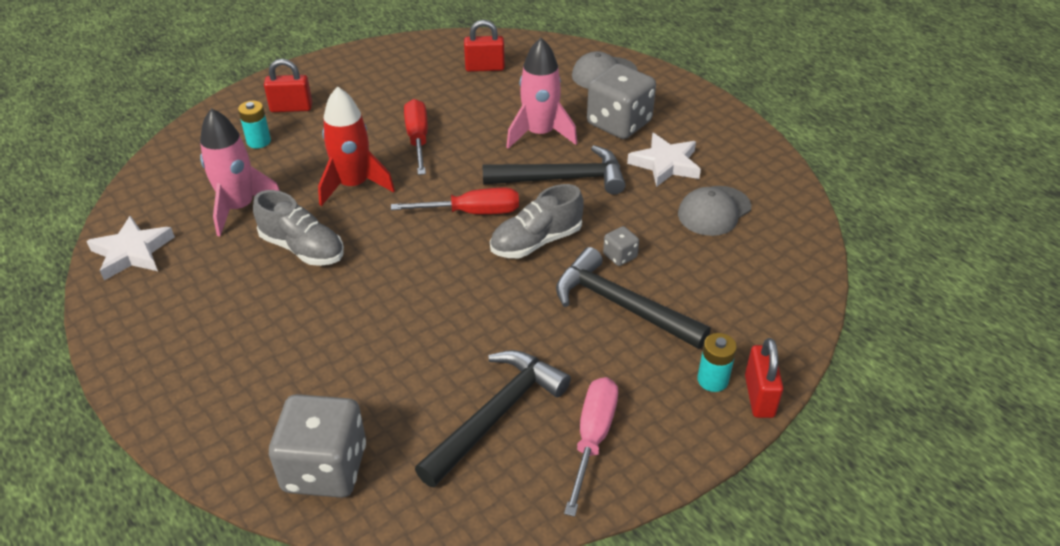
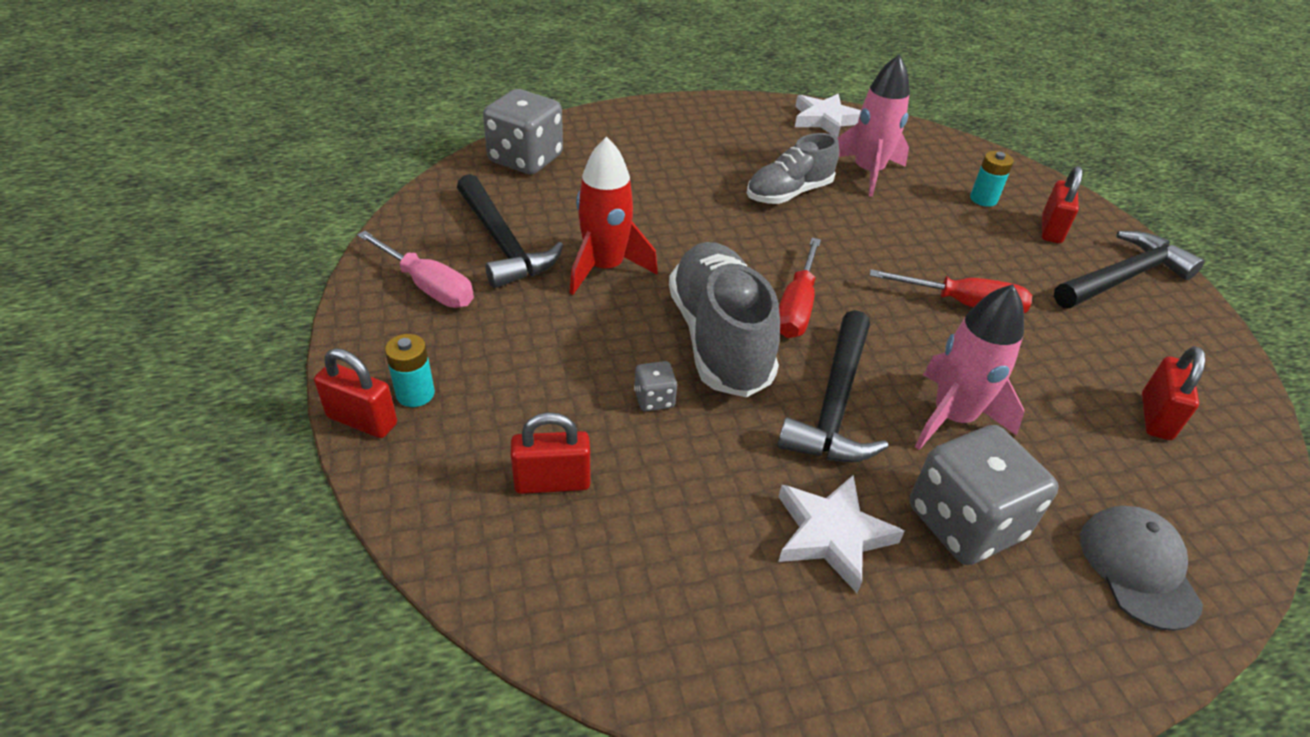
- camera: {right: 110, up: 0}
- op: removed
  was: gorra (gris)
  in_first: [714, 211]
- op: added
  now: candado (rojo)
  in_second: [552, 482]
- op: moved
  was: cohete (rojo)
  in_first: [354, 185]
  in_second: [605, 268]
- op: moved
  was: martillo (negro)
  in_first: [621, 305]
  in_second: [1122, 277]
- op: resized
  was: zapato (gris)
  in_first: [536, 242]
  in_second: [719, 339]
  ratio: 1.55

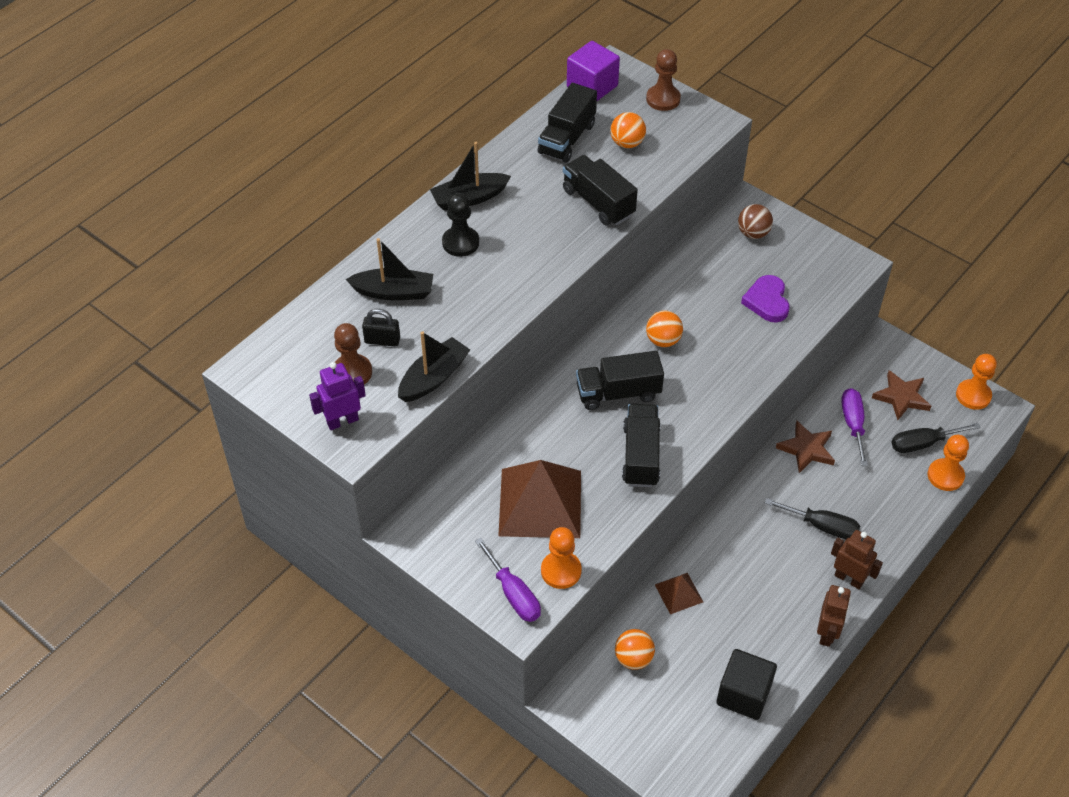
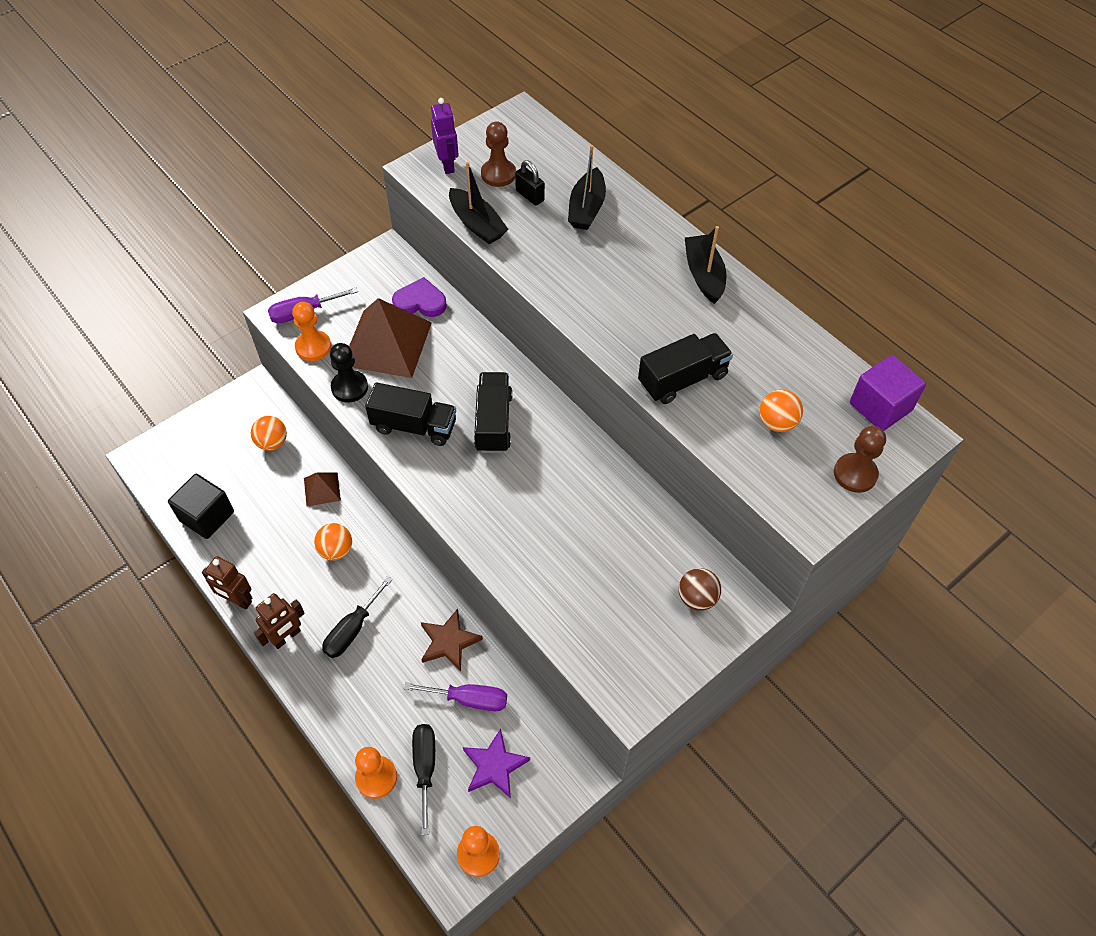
- camera: {right: 100, up: 5}
- op: removed
  was: camión (negro)
  in_first: [567, 139]
- op: moved
  was: peón (negro)
  in_first: [460, 243]
  in_second: [349, 387]
- op: moved
  was: pelota (naranja)
  in_first: [663, 340]
  in_second: [336, 550]
- op: moved
  was: corazón (morado)
  in_first: [767, 301]
  in_second: [420, 302]
- op: recoloured
  was: estrella (marrón)
  now: estrella (morado)
  in_first: [901, 397]
  in_second: [494, 766]
- op: turned
  was: candado (negro)
  in_first: [382, 340]
  in_second: [530, 196]
  clockwise: -60

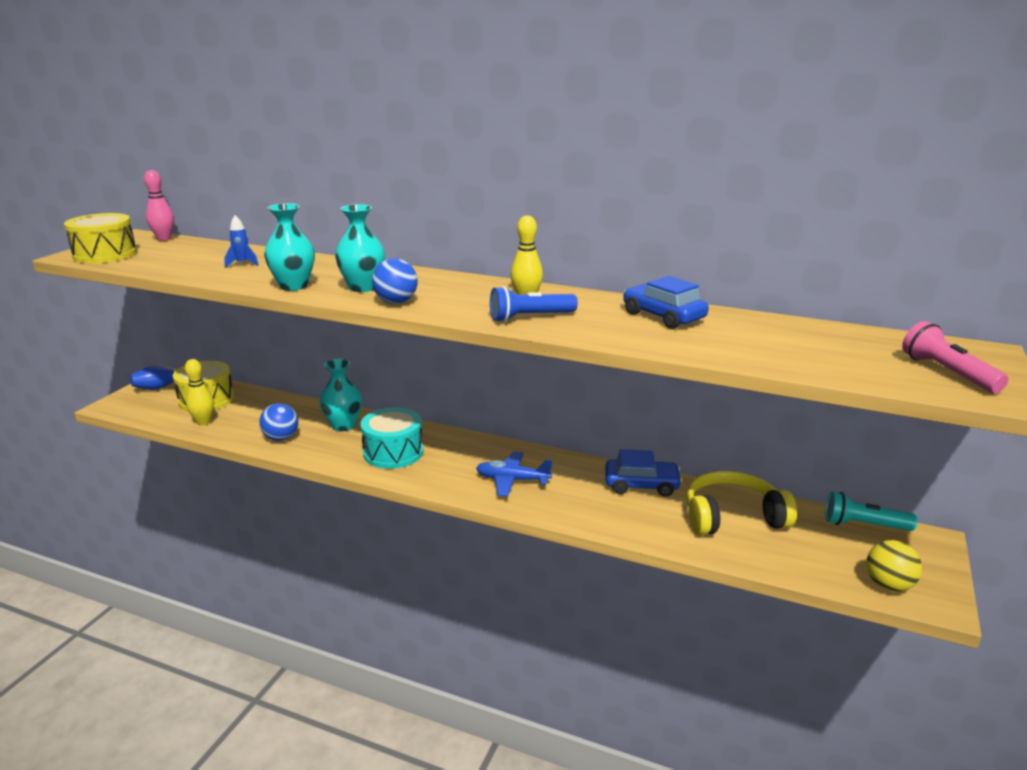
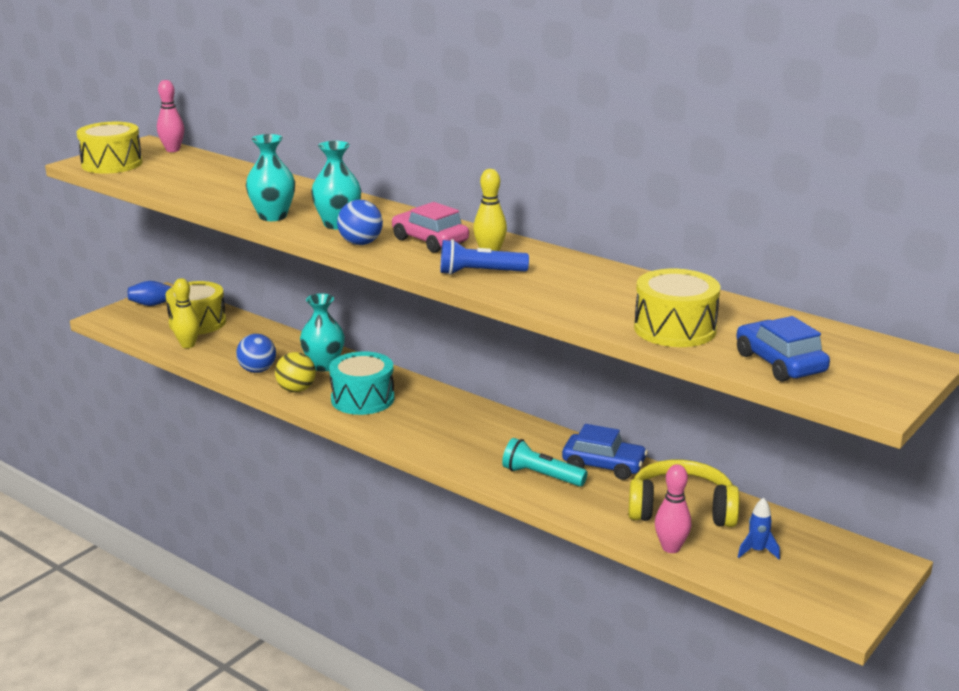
- camera: {right: 15, up: 0}
- op: removed
  was: avión (azul)
  in_first: [512, 480]
- op: removed
  was: lámpara de mano (rosa)
  in_first: [947, 373]
- op: added
  now: coche (rosa)
  in_second: [430, 241]
- op: added
  now: tambor (amarillo)
  in_second: [675, 329]
- op: added
  now: bolo (rosa)
  in_second: [671, 548]
- op: moved
  was: cohete (azul)
  in_first: [242, 264]
  in_second: [757, 551]
- op: moved
  was: coche (azul)
  in_first: [663, 316]
  in_second: [779, 363]
- op: moved
  was: lámpara de mano (turquesa)
  in_first: [863, 525]
  in_second: [541, 476]
- op: moved
  was: pelota (amarillo)
  in_first: [888, 585]
  in_second: [296, 390]

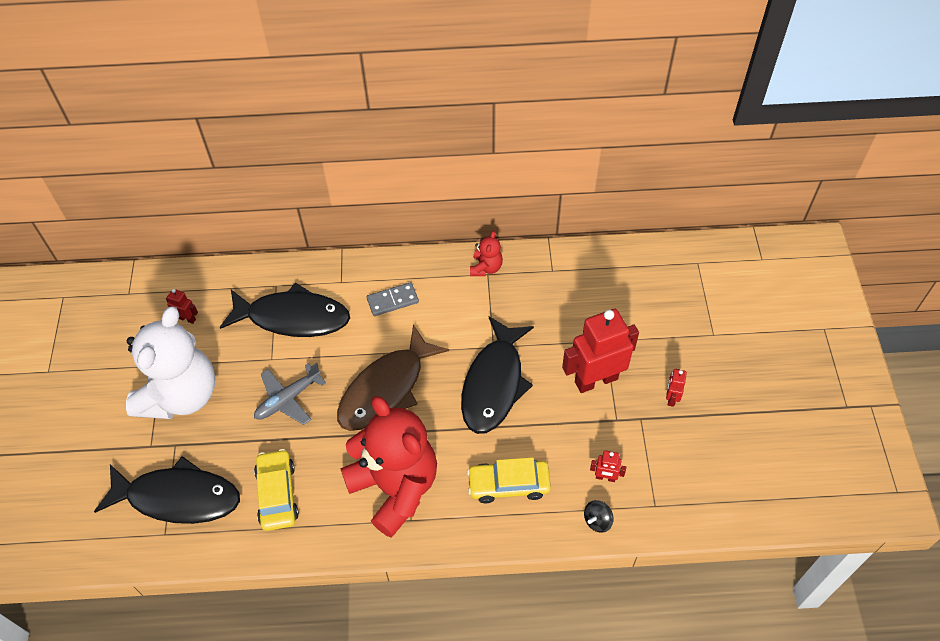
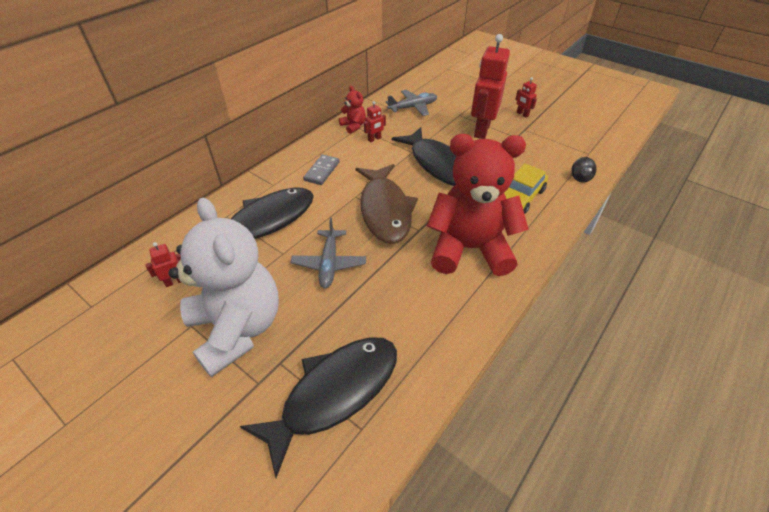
- camera: {right: -50, up: -10}
- op: removed
  was: coche (amarillo)
  in_first: [277, 494]
- op: added
  now: avión (gris)
  in_second: [413, 107]
- op: moved
  was: robot (rojo)
  in_first: [605, 477]
  in_second: [374, 139]

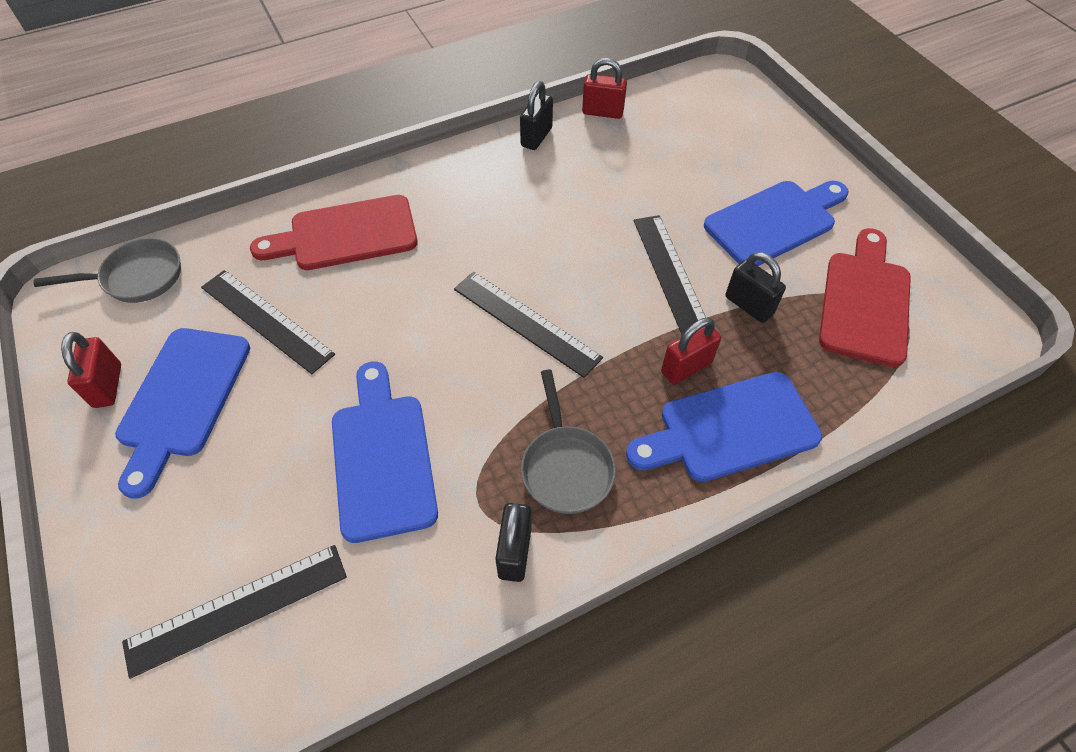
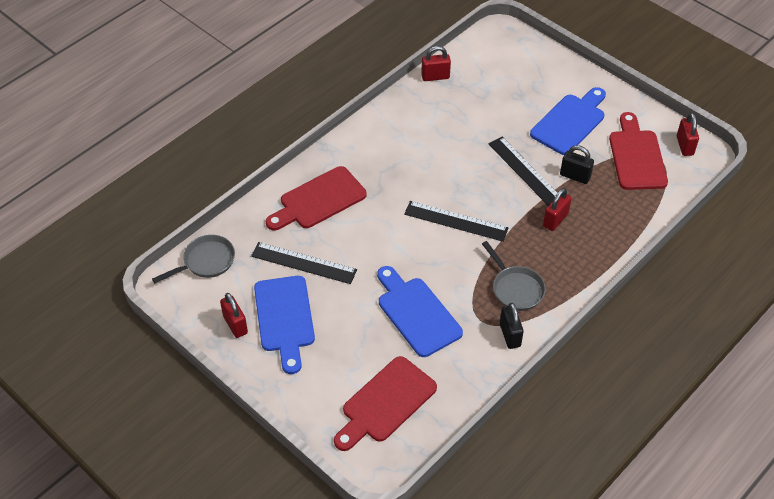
- camera: {right: -20, up: -5}
- op: removed
  was: candado (negro)
  in_first: [536, 137]
- op: removed
  was: tabla de cortar (azul)
  in_first: [730, 429]
- op: added
  now: candado (rojo)
  in_second: [684, 146]
- op: replaced
  was: regla (negro)
  now: tabla de cortar (rojo)
  in_first: [237, 608]
  in_second: [385, 403]

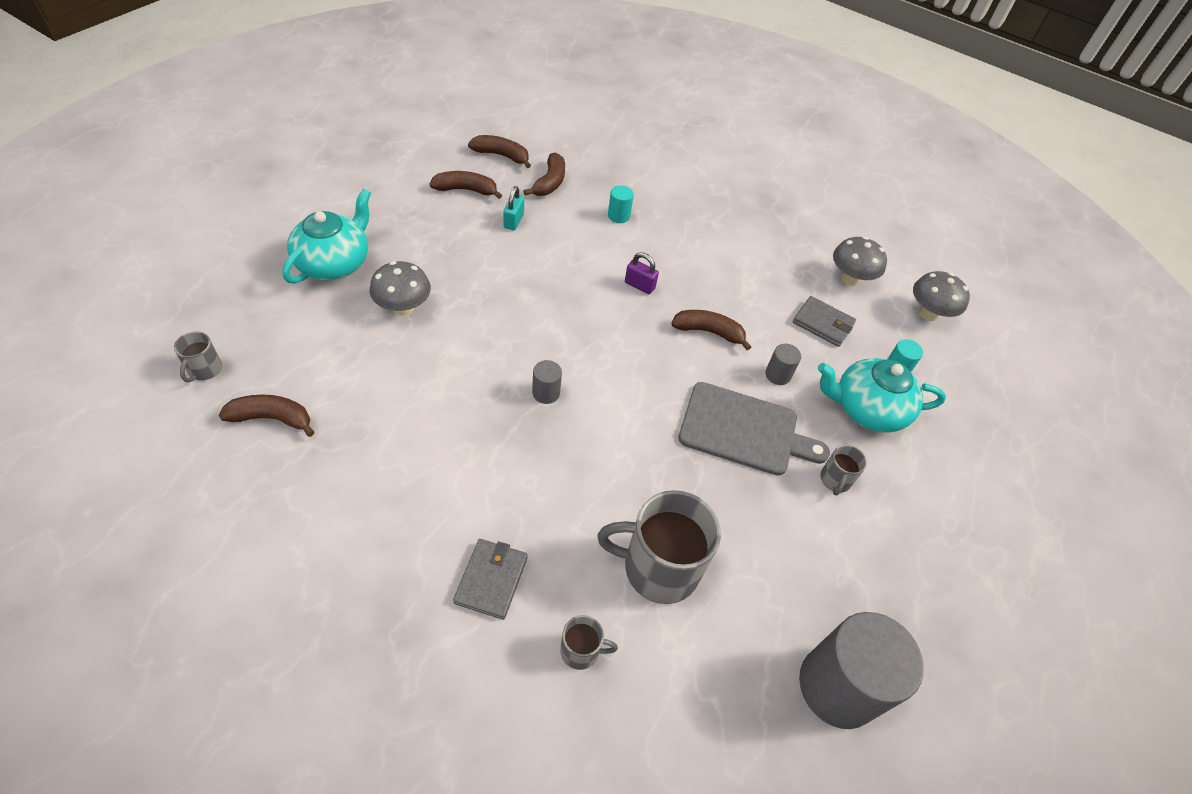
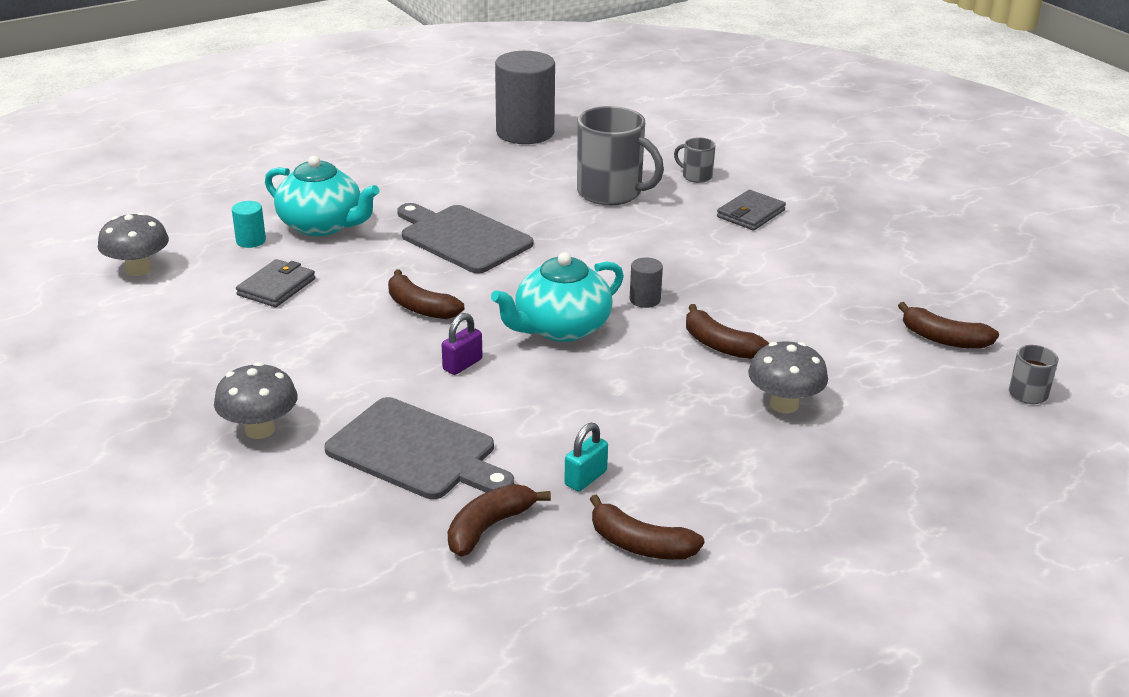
- camera: {right: -150, up: -20}
- op: removed
  was: cilindro (gris)
  in_first: [778, 375]
- op: removed
  was: taza (gris)
  in_first: [835, 480]
- op: moved
  was: tetera (turquesa)
  in_first: [334, 263]
  in_second: [561, 328]
- op: moved
  was: plátano (marrón)
  in_first: [501, 156]
  in_second: [720, 345]
- op: moved
  was: seta (gris)
  in_first: [850, 278]
  in_second: [260, 430]
- op: replaced
  was: cilindro (turquesa)
  now: tabla de cortar (gris)
  in_first: [618, 216]
  in_second: [416, 452]
- op: turned
  was: candado (morado)
  in_first: [639, 285]
  in_second: [462, 364]
  clockwise: 75
- op: turned
  was: cartera (gris)
  in_first: [823, 323]
  in_second: [276, 287]
  clockwise: 60

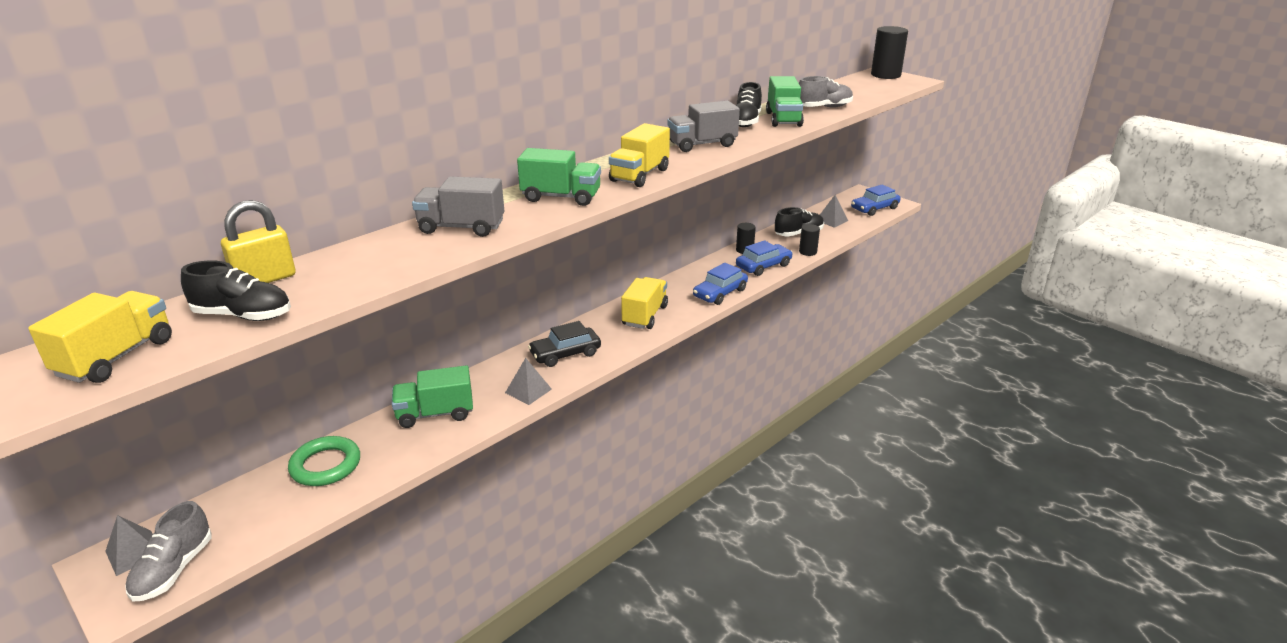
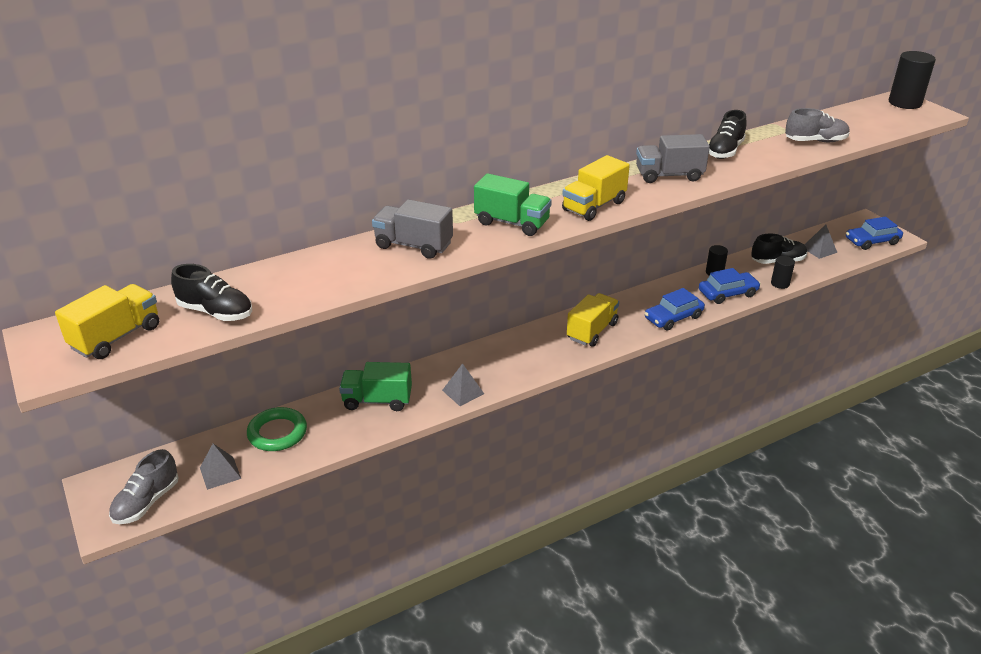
- camera: {right: 15, up: 5}
- op: removed
  was: candado (amarillo)
  in_first: [265, 279]
- op: removed
  was: coche (negro)
  in_first: [565, 354]
- op: removed
  was: camión (verde)
  in_first: [783, 119]
- op: moved
  was: pirámide (gris)
  in_first: [134, 552]
  in_second: [220, 473]

